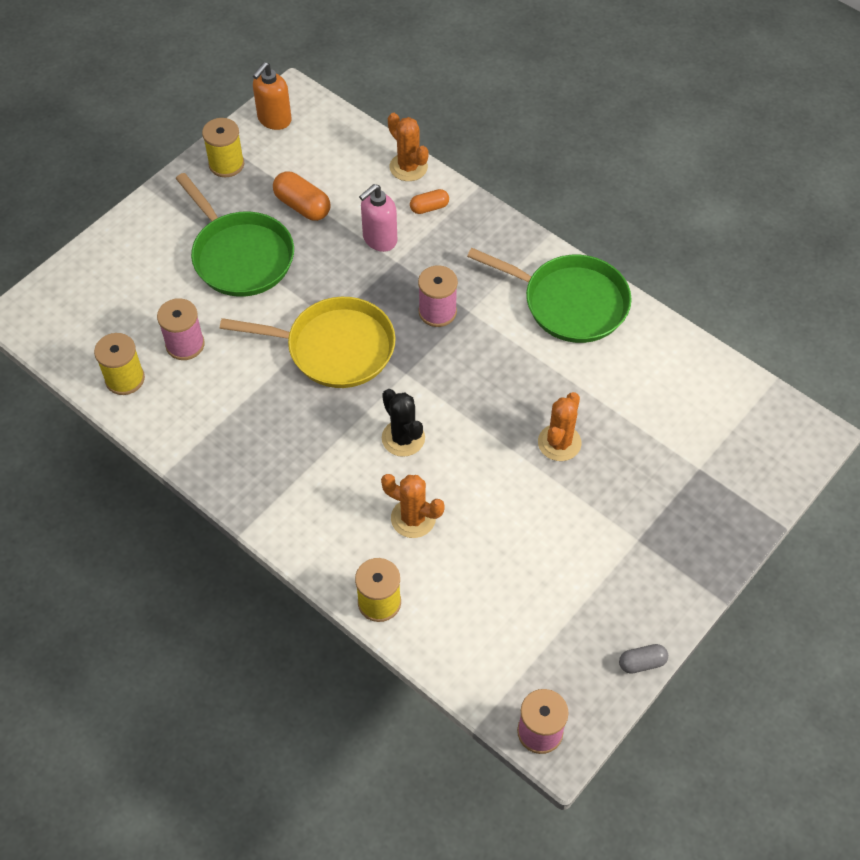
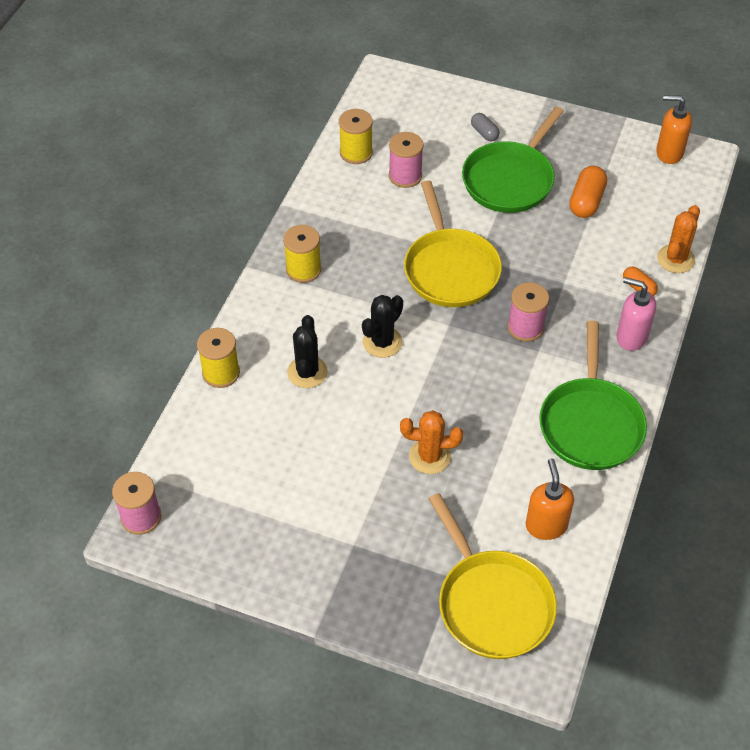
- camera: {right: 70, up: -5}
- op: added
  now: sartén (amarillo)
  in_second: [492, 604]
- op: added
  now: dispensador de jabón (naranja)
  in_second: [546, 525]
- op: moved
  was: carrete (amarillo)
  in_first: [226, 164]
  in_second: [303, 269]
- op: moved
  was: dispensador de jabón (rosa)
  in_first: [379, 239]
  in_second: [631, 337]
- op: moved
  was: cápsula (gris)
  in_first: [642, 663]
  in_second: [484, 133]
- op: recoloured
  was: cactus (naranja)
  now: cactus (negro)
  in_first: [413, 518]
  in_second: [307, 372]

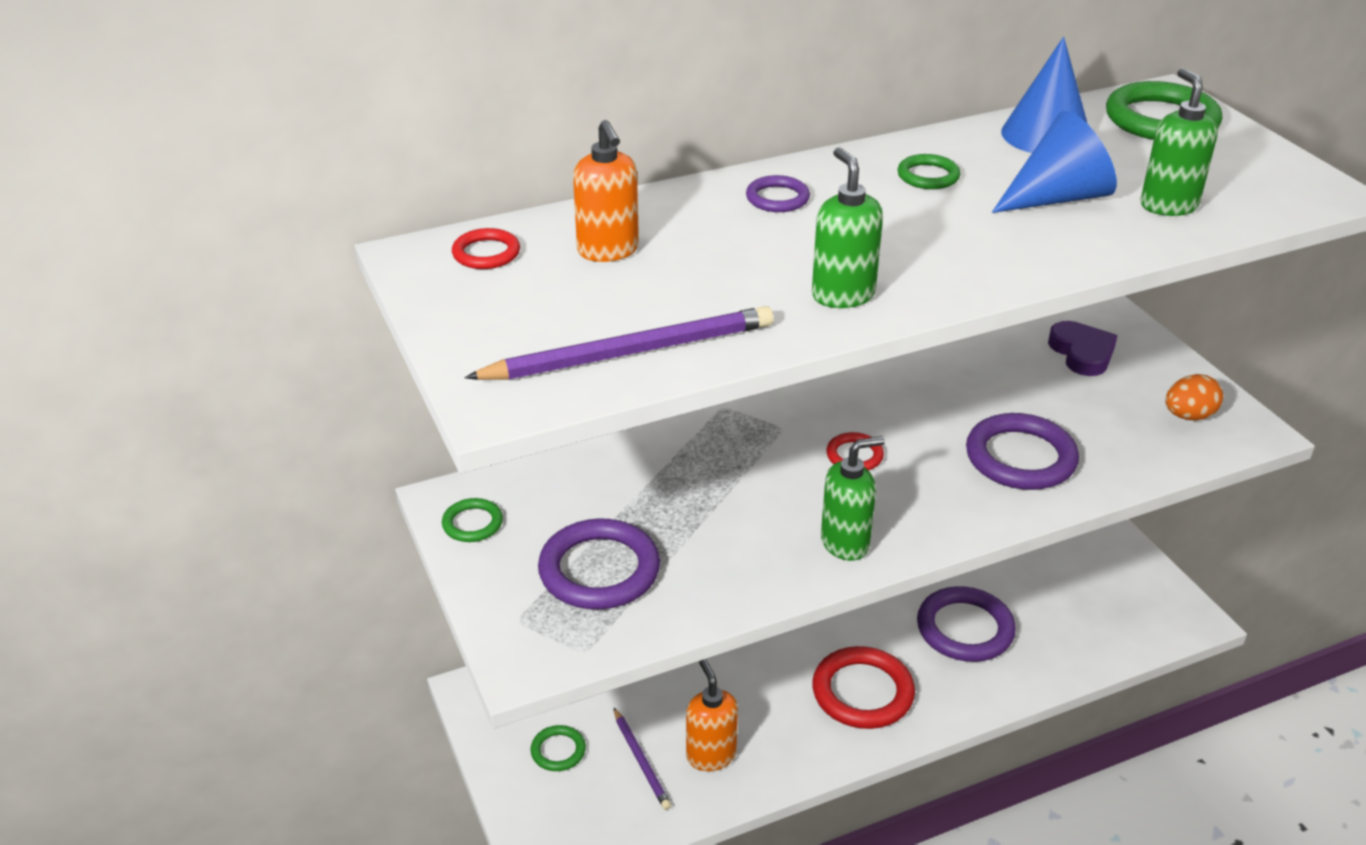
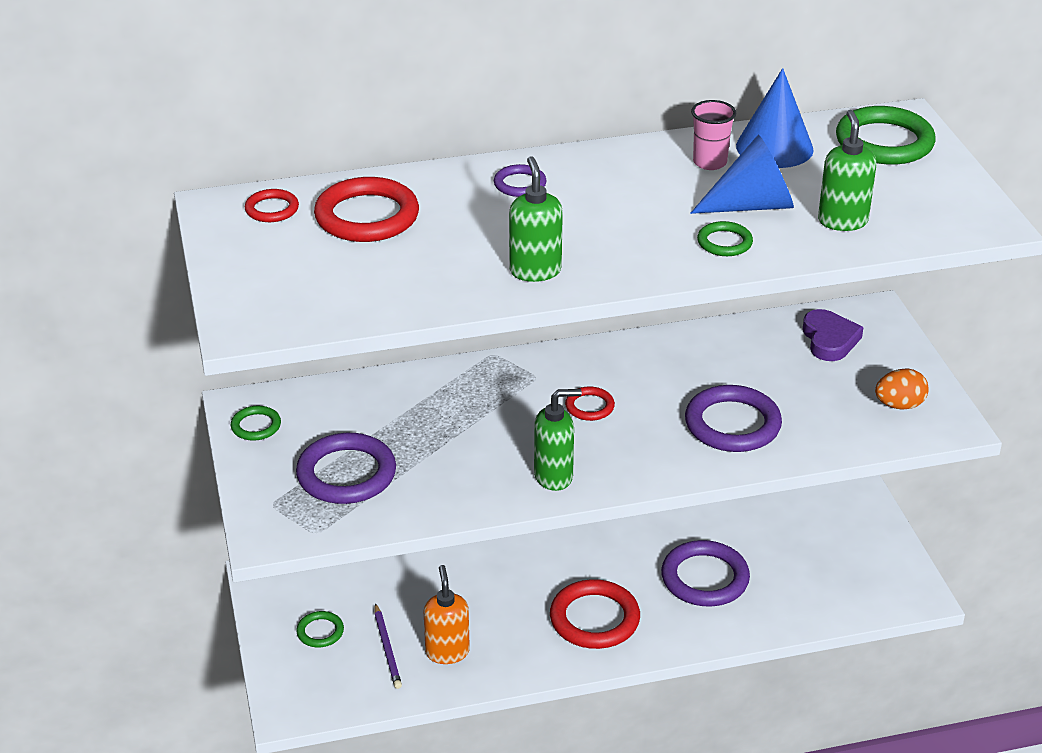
- camera: {right: 10, up: 0}
- op: removed
  was: lápiz (morado)
  in_first: [630, 352]
- op: added
  now: vaso (rosa)
  in_second: [710, 162]
- op: moved
  was: anillo (verde)
  in_first: [928, 176]
  in_second: [724, 242]
- op: replaced
  was: dispensador de jabón (naranja)
  now: anillo (rojo)
  in_first: [608, 251]
  in_second: [367, 216]

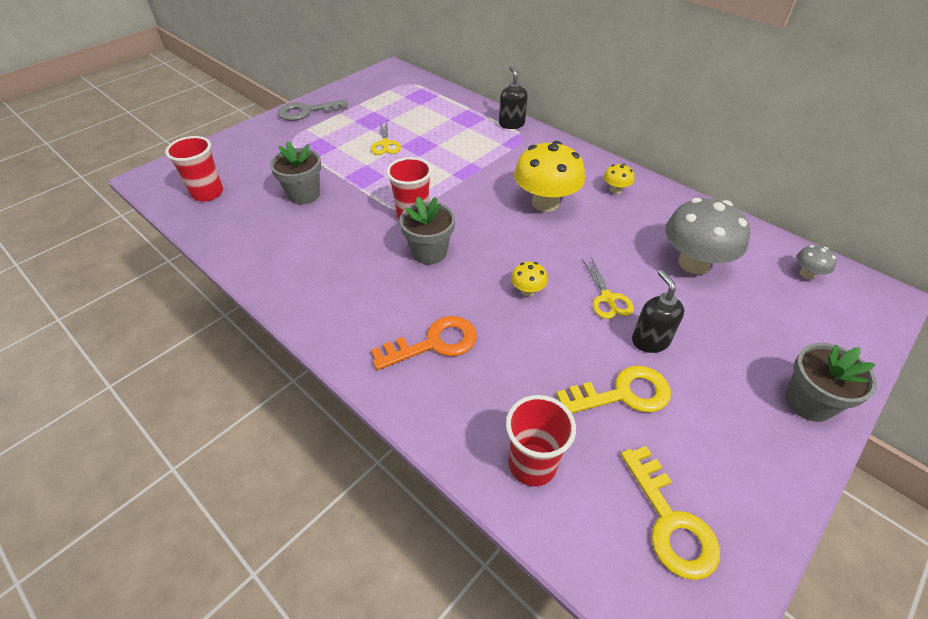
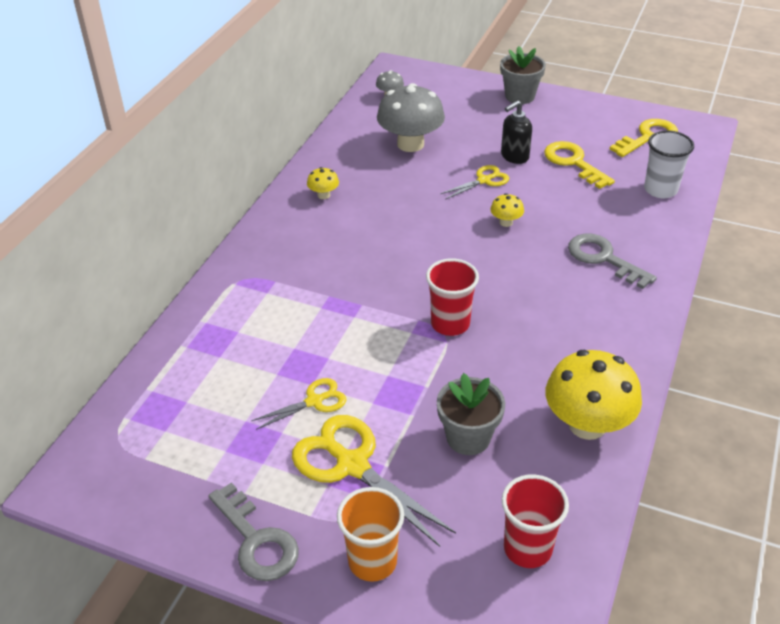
- camera: {right: -110, up: -5}
- op: removed
  was: maceta (gris)
  in_first: [429, 252]
- op: removed
  was: dispensador de jabón (negro)
  in_first: [511, 124]
- op: added
  now: tijeras (amarillo)
  in_second: [352, 465]
- op: added
  now: vaso (naranja)
  in_second: [372, 561]
- op: moved
  was: seta (amarillo)
  in_first: [545, 203]
  in_second: [587, 425]
- op: recoloured
  was: llave (naranja)
  now: llave (gris)
  in_first: [433, 343]
  in_second: [603, 259]
- op: recoloured
  was: vaso (rojo)
  now: vaso (blanco)
  in_first: [532, 464]
  in_second: [660, 190]

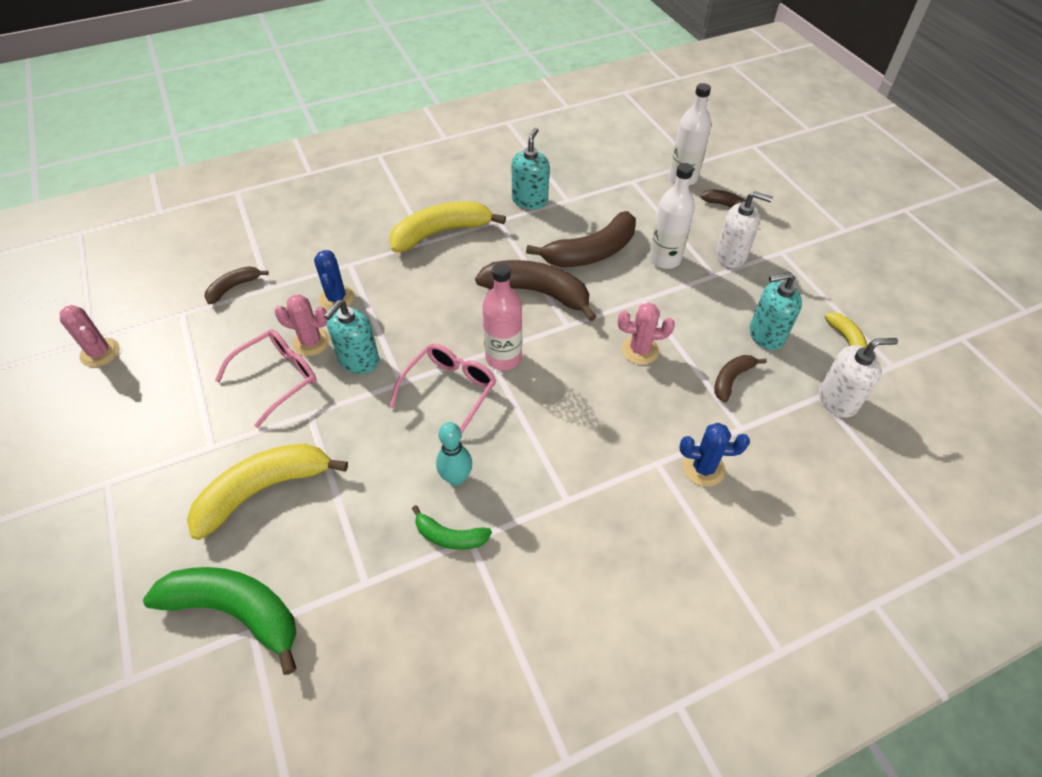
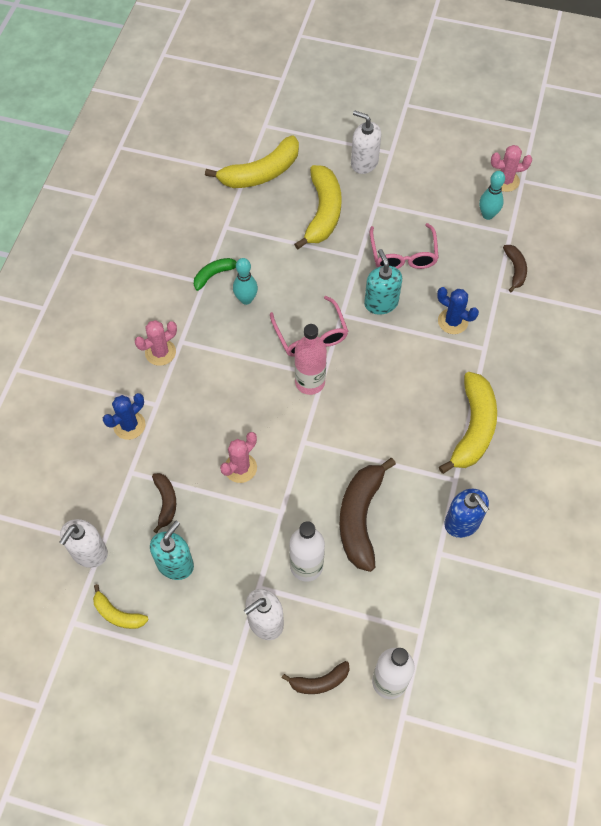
- camera: {right: 130, up: 10}
- op: removed
  was: plátano (marrón)
  in_first: [537, 293]
- op: added
  now: dispensador de jabón (blanco)
  in_second: [364, 162]
- op: added
  now: bolo (turquesa)
  in_second: [487, 215]
- op: moved
  was: cactus (rosa)
  in_first: [311, 342]
  in_second: [160, 352]
- op: recoloured
  was: plátano (verde)
  now: plátano (amarillo)
  in_first: [236, 611]
  in_second: [261, 173]
- op: recoloured
  was: dispensador de jabón (turquesa)
  now: dispensador de jabón (azul)
  in_first: [530, 200]
  in_second: [462, 522]

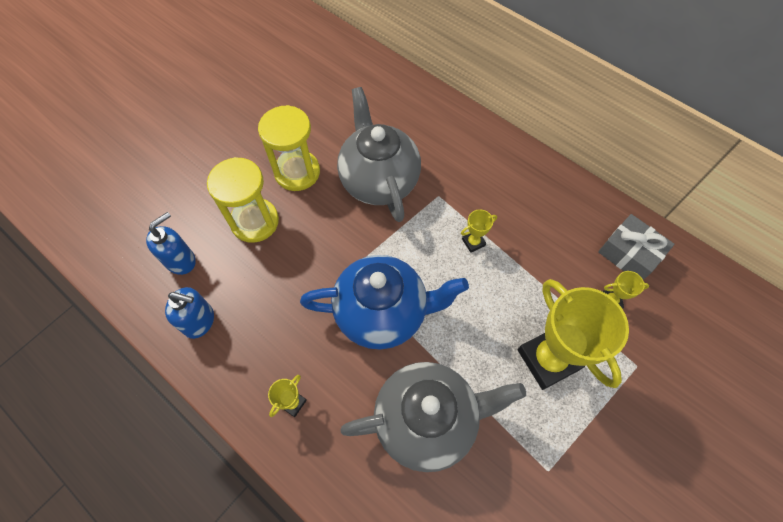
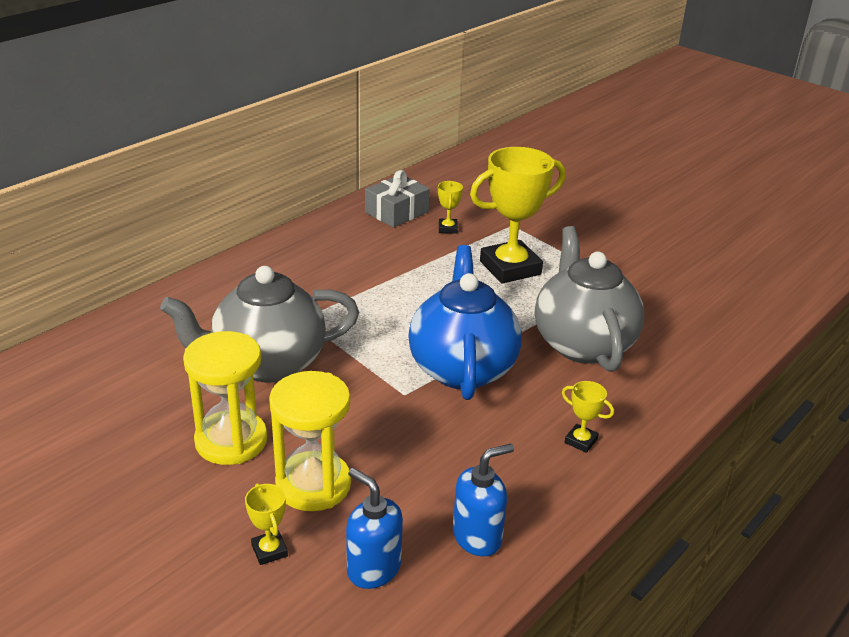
- camera: {right: -90, up: -30}
- op: moved
  was: trofeo (amarillo)
  in_first: [473, 242]
  in_second: [269, 550]
- op: turned
  was: dispensador de jabón (azul)
  in_first: [199, 321]
  in_second: [477, 537]
  clockwise: 45

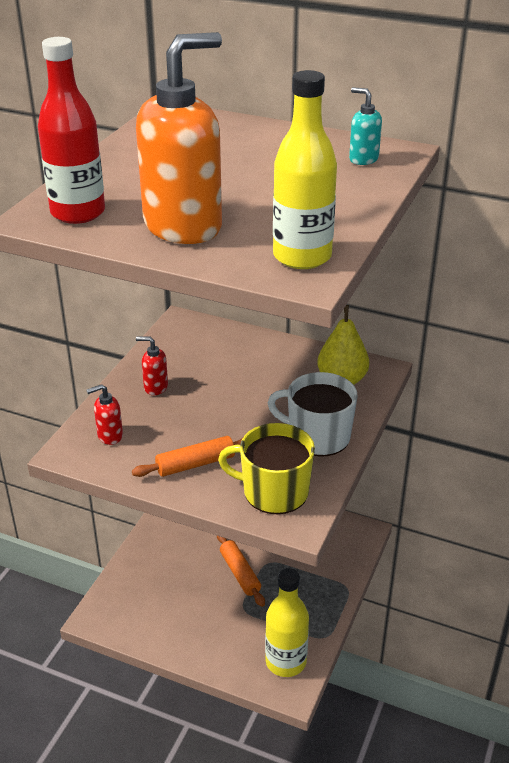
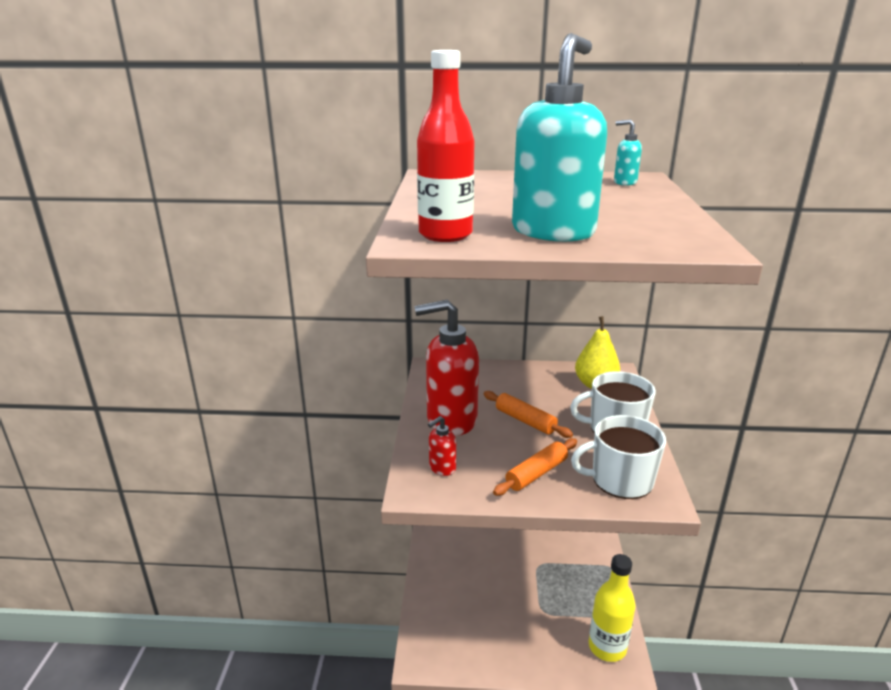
- camera: {right: -20, up: -10}
- op: removed
  was: botella (amarillo)
  in_first: [302, 257]
- op: moved
  was: rodillo (naranja)
  in_first: [240, 573]
  in_second: [525, 420]
- op: recoloured
  was: dispensador de jabón (naranja)
  now: dispensador de jabón (turquesa)
  in_first: [184, 226]
  in_second: [553, 232]
- op: recoloured
  was: taza (amarillo)
  now: taza (blanco)
  in_first: [274, 491]
  in_second: [620, 480]
- op: resized
  was: dispensador de jabón (rojo)
  in_first: [155, 387]
  in_second: [451, 420]
  ratio: 2.32

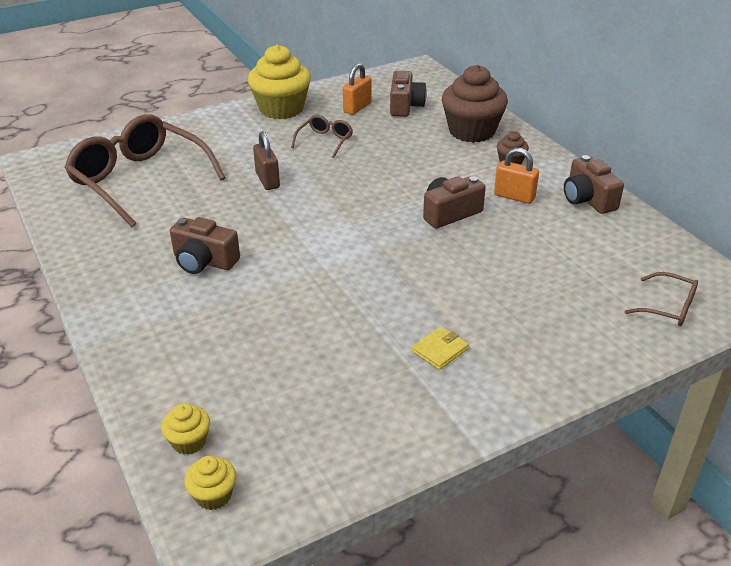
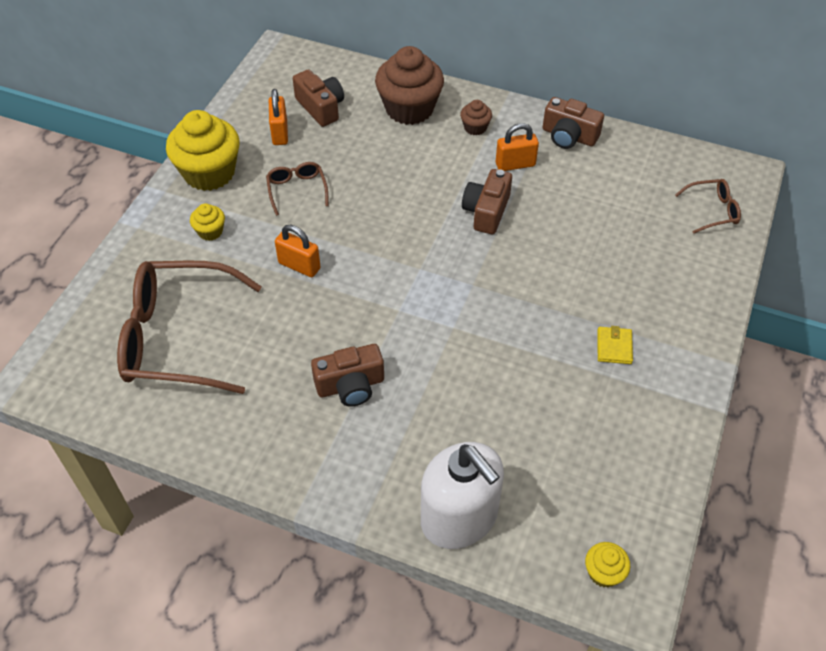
- camera: {right: -40, up: 15}
- op: added
  now: dispensador de jabón (blanco)
  in_second: [459, 517]
- op: moved
  was: magdalena (amarillo)
  in_first: [189, 441]
  in_second: [210, 231]
- op: recoloured
  was: candado (marrón)
  now: candado (naranja)
  in_first: [267, 180]
  in_second: [299, 266]

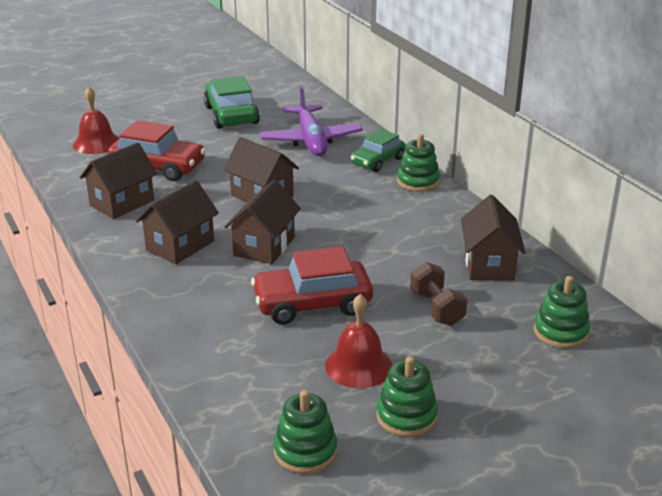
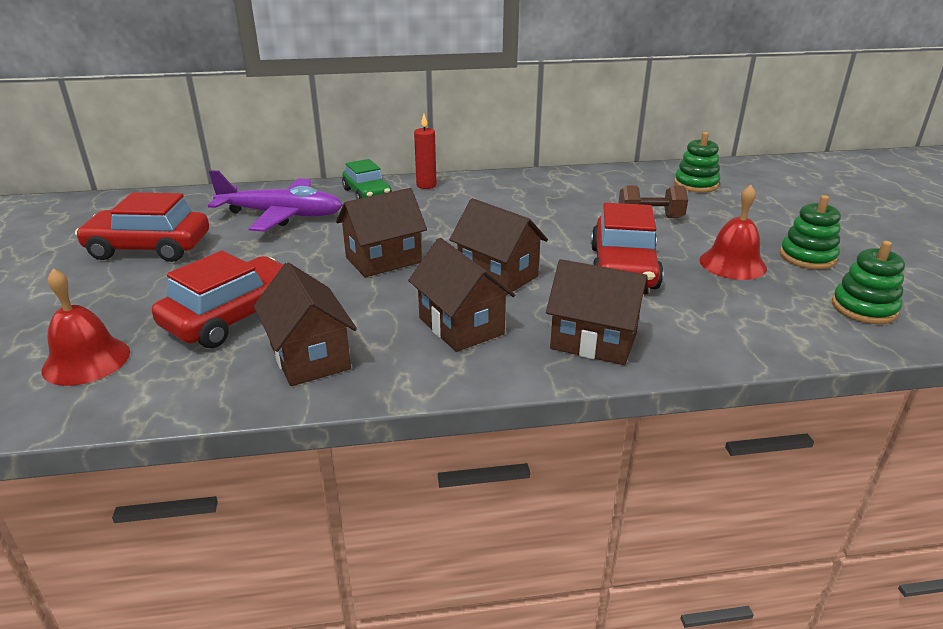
- camera: {right: -70, up: 0}
- op: moved
  was: casa (marrón)
  in_first: [489, 264]
  in_second: [593, 341]
- op: replaced
  was: juguete apilable (verde)
  now: vela (rojo)
  in_first: [418, 181]
  in_second: [426, 185]
- op: recoloured
  was: coche (verde)
  now: coche (rojo)
  in_first: [231, 115]
  in_second: [149, 248]

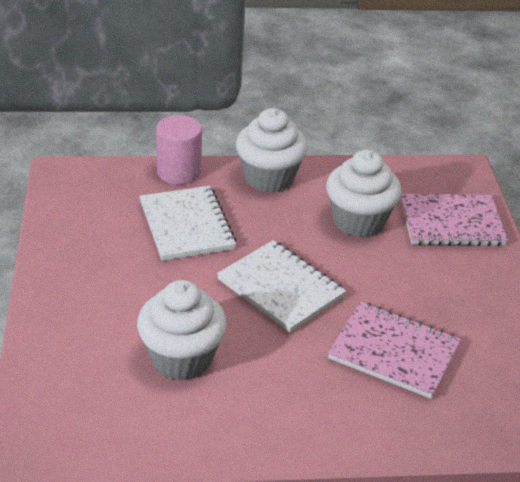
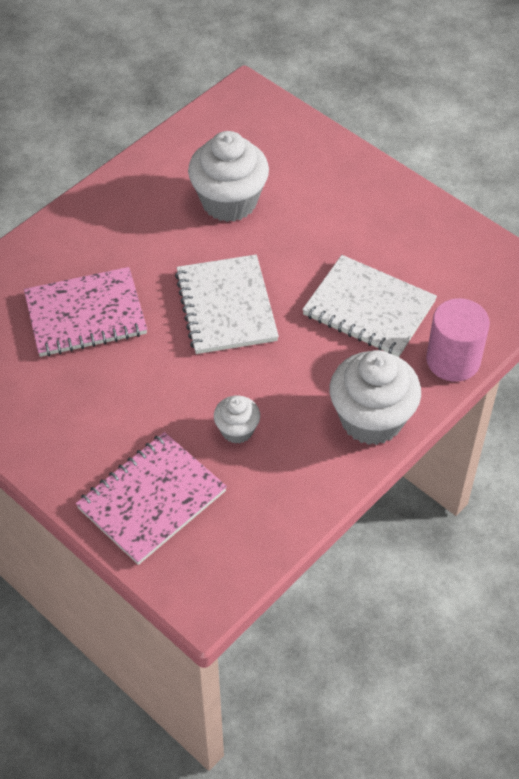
- camera: {right: 140, up: 15}
- op: turned
  was: cuaderno (blanco)
  in_first: [280, 288]
  in_second: [226, 307]
  clockwise: 75
- op: resized
  was: magdalena (blanco)
  in_first: [359, 221]
  in_second: [237, 430]
  ratio: 0.51

